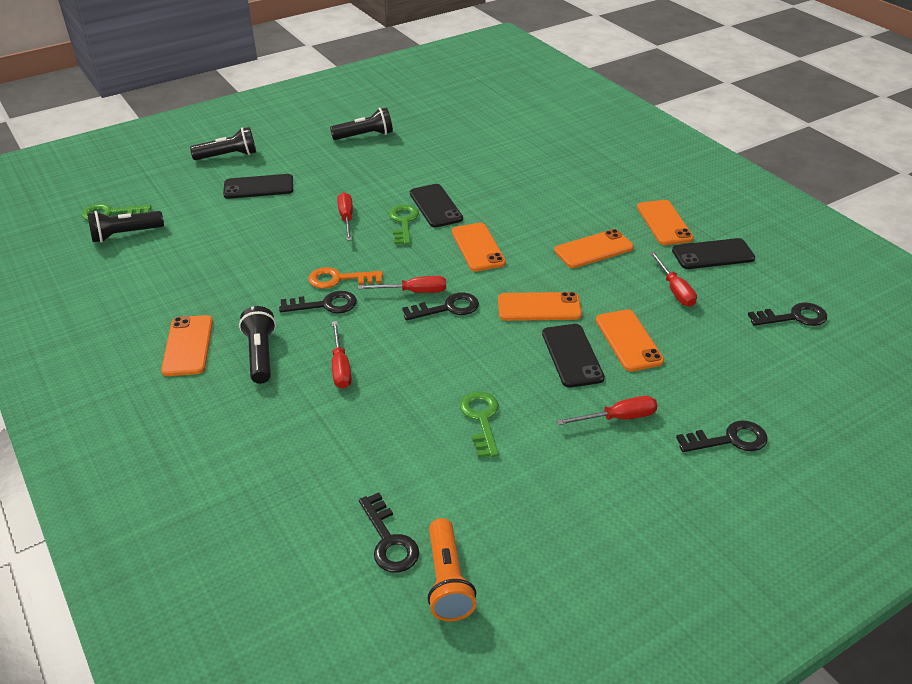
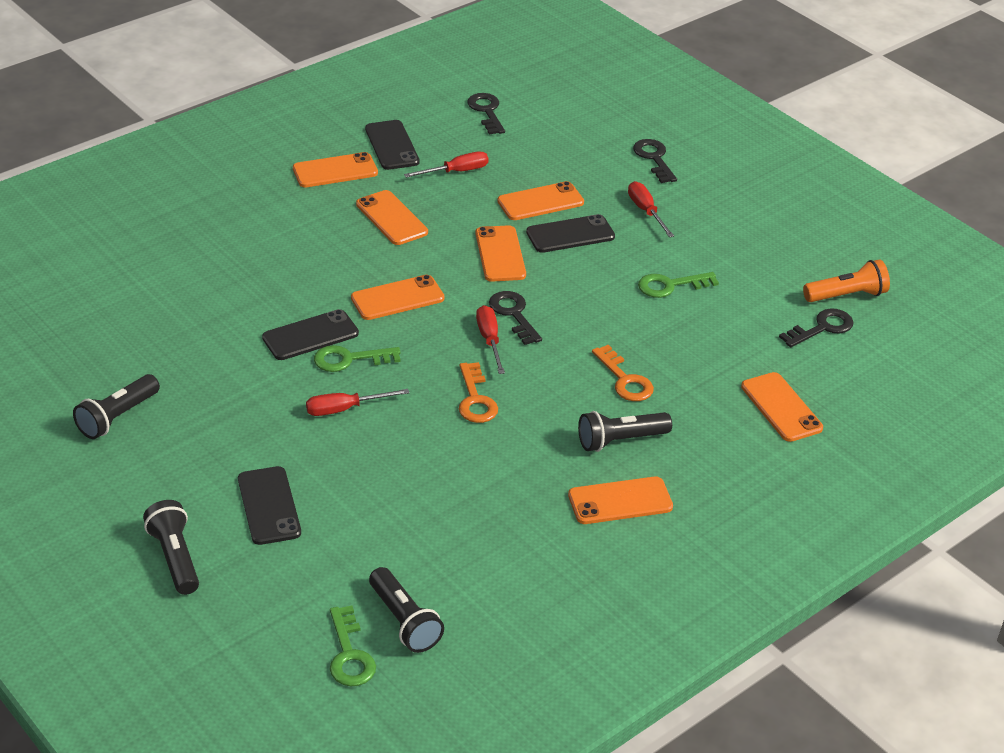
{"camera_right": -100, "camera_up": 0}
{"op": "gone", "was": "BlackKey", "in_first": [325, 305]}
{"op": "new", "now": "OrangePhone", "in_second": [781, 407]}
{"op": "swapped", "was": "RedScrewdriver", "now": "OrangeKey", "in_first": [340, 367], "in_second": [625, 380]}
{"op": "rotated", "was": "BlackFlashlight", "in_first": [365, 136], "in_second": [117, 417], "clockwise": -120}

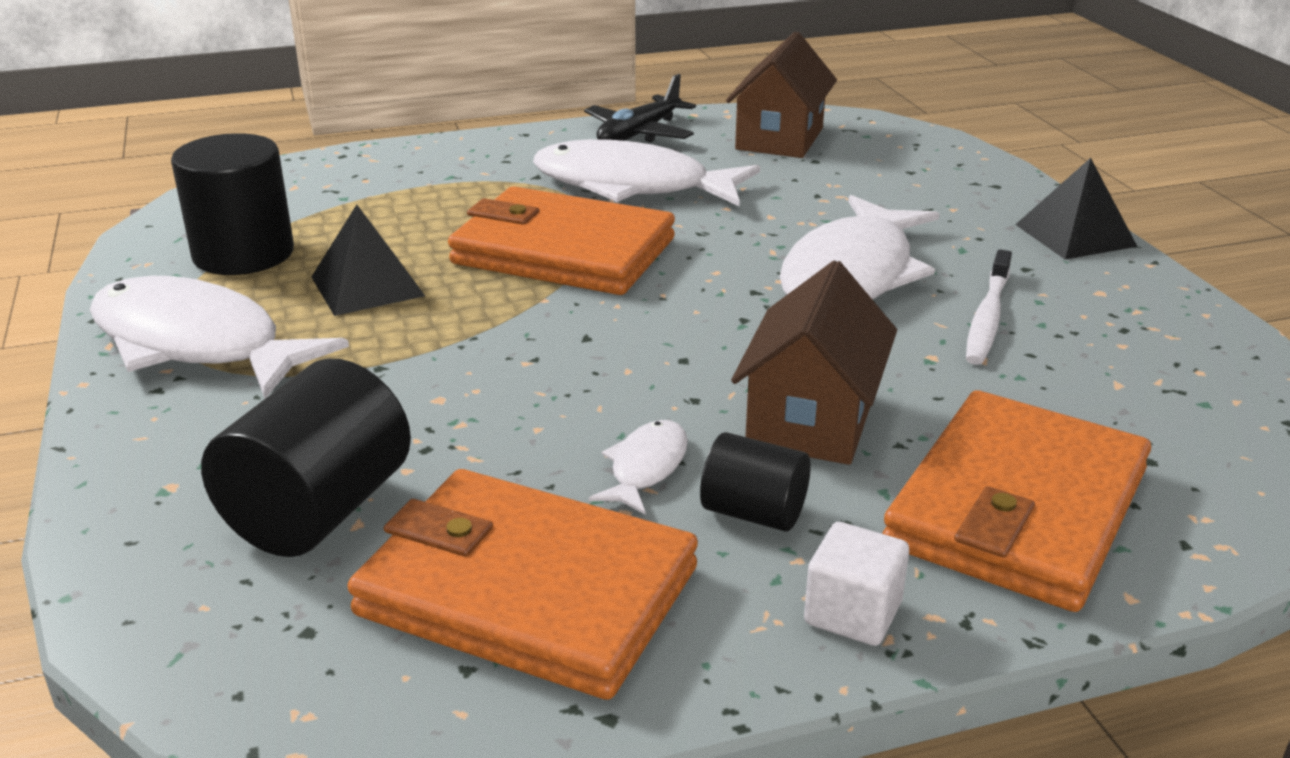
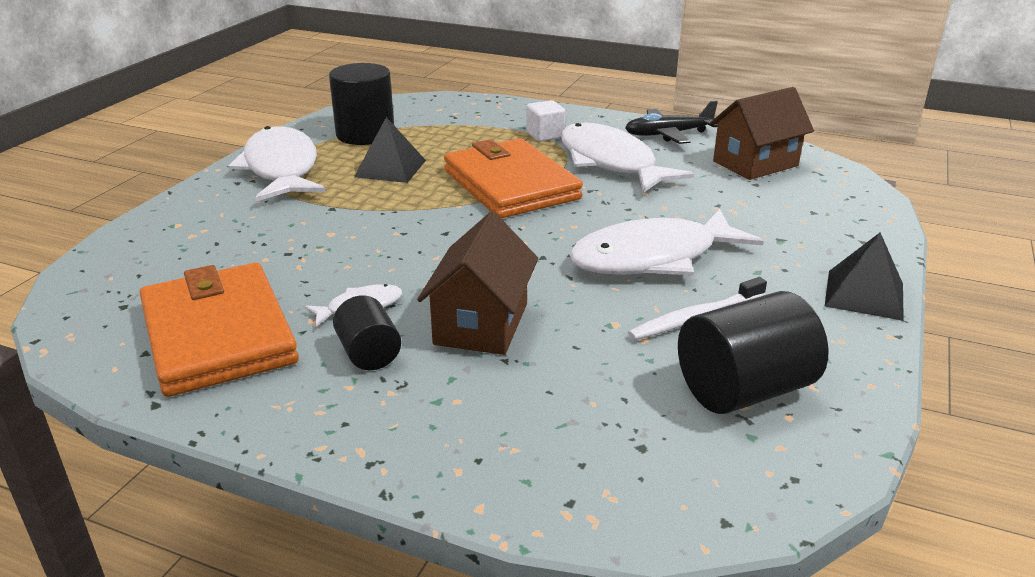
{"camera_right": 40, "camera_up": 0}
{"op": "gone", "was": "OrangeWallet", "in_first": [1016, 508]}
{"op": "shifted", "was": "BlackCylinder", "in_first": [318, 511], "in_second": [744, 390]}
{"op": "shifted", "was": "WhiteCube", "in_first": [852, 613], "in_second": [545, 135]}
{"op": "rotated", "was": "BrownHouse", "in_first": [811, 420], "in_second": [481, 324], "clockwise": -45}

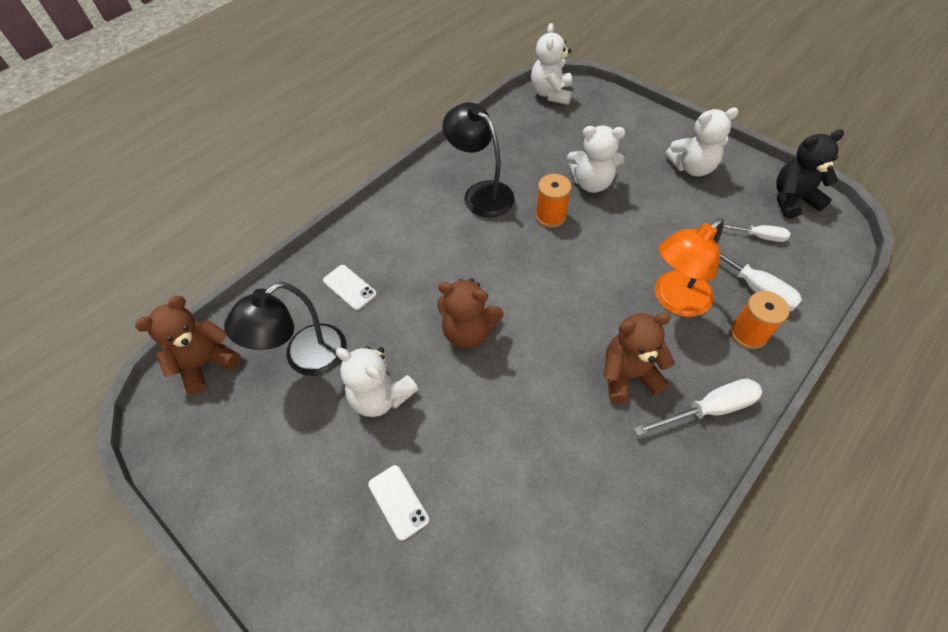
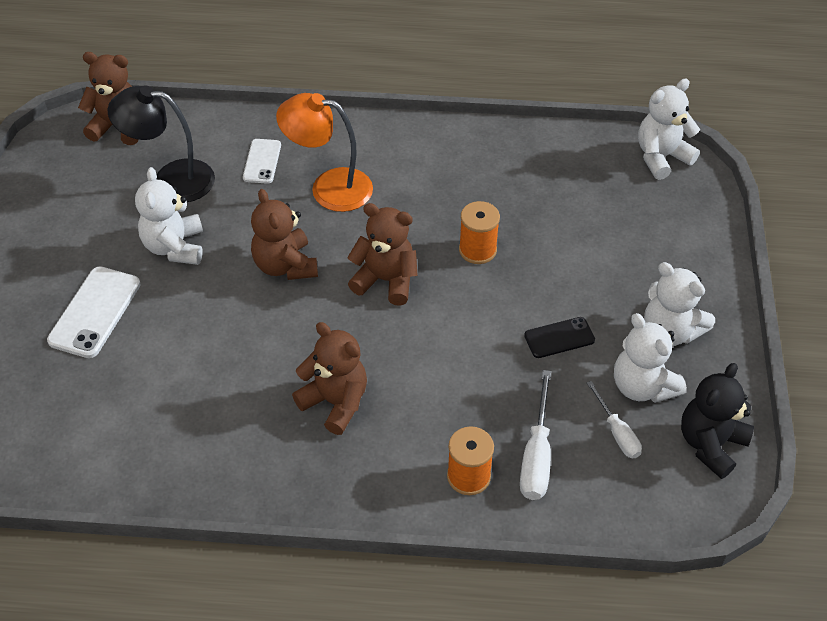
{"camera_right": 50, "camera_up": -5}
{"op": "gone", "was": "BlackLamp", "in_first": [481, 193]}
{"op": "gone", "was": "WhiteScrewdriver", "in_first": [708, 409]}
{"op": "new", "now": "BrownTeddyBear", "in_second": [386, 280]}
{"op": "new", "now": "BlackPhone", "in_second": [559, 338]}
{"op": "shifted", "was": "WhiteTeddyBear", "in_first": [591, 183], "in_second": [642, 386]}
{"op": "shifted", "was": "OrangeLamp", "in_first": [674, 300], "in_second": [329, 187]}
{"op": "rotated", "was": "BlackTeddyBear", "in_first": [792, 200], "in_second": [710, 444], "clockwise": -90}
{"op": "scaled", "was": "WhitePhone", "in_first": [398, 502], "in_second": [95, 312], "ratio": 1.62}

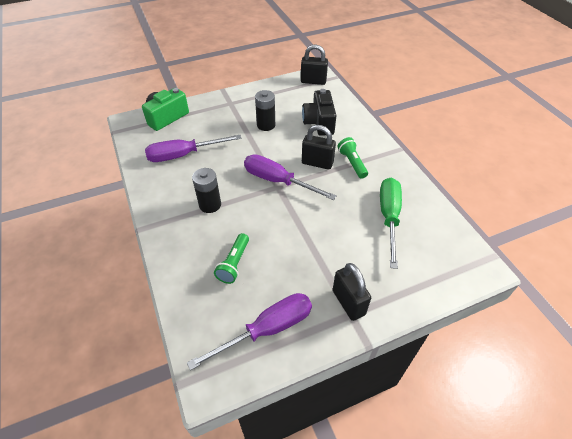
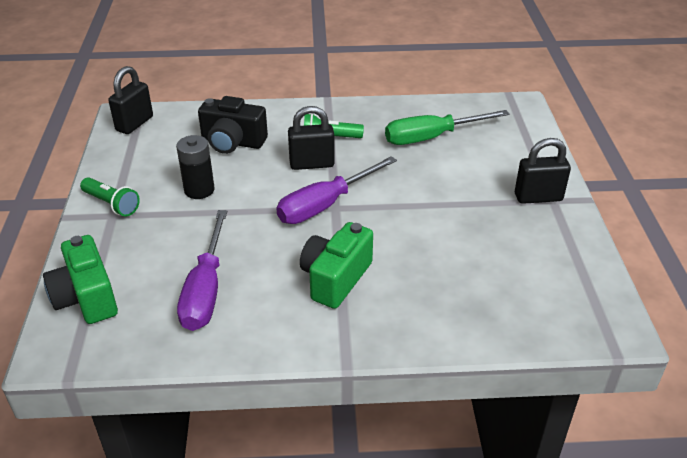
{"camera_right": -70, "camera_up": -10}
{"op": "gone", "was": "PurpleScrewdriver", "in_first": [267, 329]}
{"op": "shifted", "was": "GreenFlashlight", "in_first": [234, 263], "in_second": [112, 204]}
{"op": "swapped", "was": "BlackBattery", "now": "GreenCamera", "in_first": [210, 205], "in_second": [335, 278]}
{"op": "rotated", "was": "BlackPadlock", "in_first": [317, 163], "in_second": [312, 164], "clockwise": 45}
{"op": "rotated", "was": "GreenScrewdriver", "in_first": [389, 217], "in_second": [432, 137], "clockwise": -45}

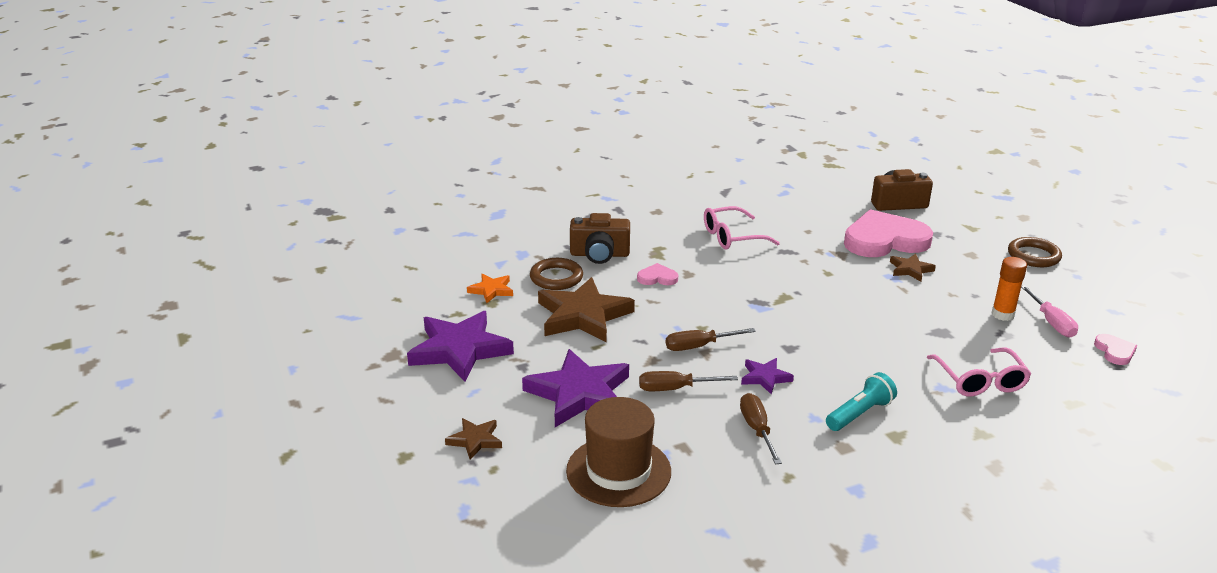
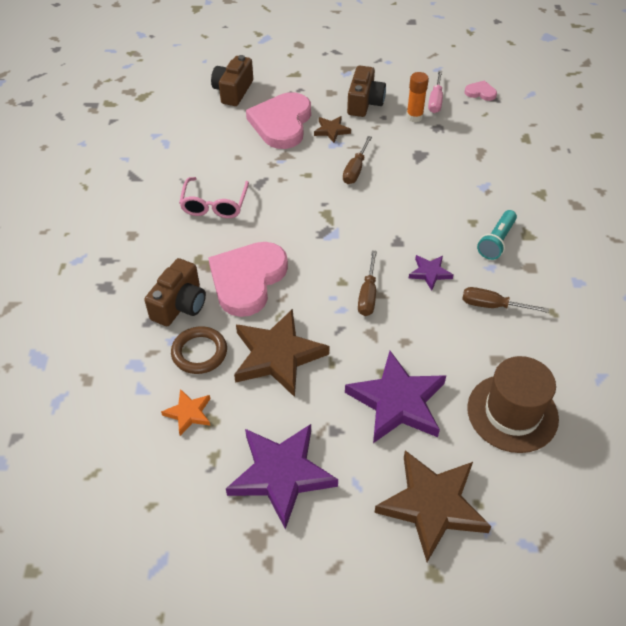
{"camera_right": -65, "camera_up": 20}
{"op": "gone", "was": "PinkGlasses", "in_first": [980, 381]}
{"op": "gone", "was": "BrownRing", "in_first": [1033, 256]}
{"op": "new", "now": "BrownCamera", "in_second": [364, 103]}
{"op": "shifted", "was": "BrownScrewdriver", "in_first": [675, 389], "in_second": [355, 170]}
{"op": "rotated", "was": "TurquoiseFlashlight", "in_first": [860, 414], "in_second": [496, 241], "clockwise": -135}
{"op": "rotated", "was": "PinkScrewdriver", "in_first": [1051, 322], "in_second": [435, 101], "clockwise": 90}
{"op": "scaled", "was": "BrownStar", "in_first": [475, 440], "in_second": [432, 506], "ratio": 2.05}
{"op": "scaled", "was": "PinkHeart", "in_first": [657, 278], "in_second": [247, 280], "ratio": 2.31}

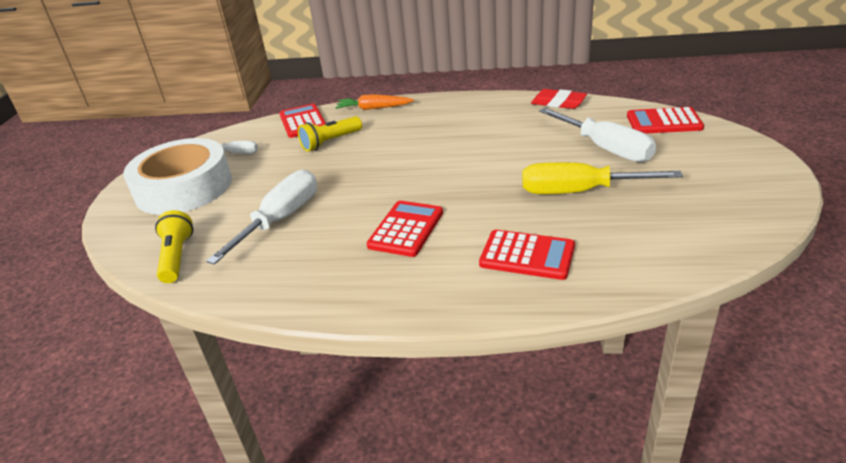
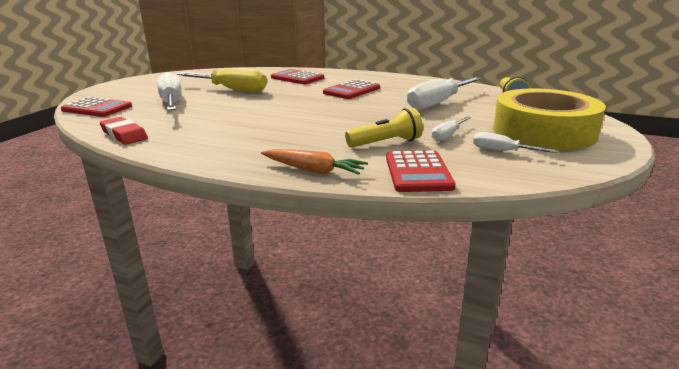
{"camera_right": -165, "camera_up": -10}
{"op": "new", "now": "WhiteScrewdriver", "in_second": [447, 136]}
{"op": "repainted", "was": "WhiteTape", "now": "YellowTape", "in_first": [184, 187], "in_second": [543, 132]}

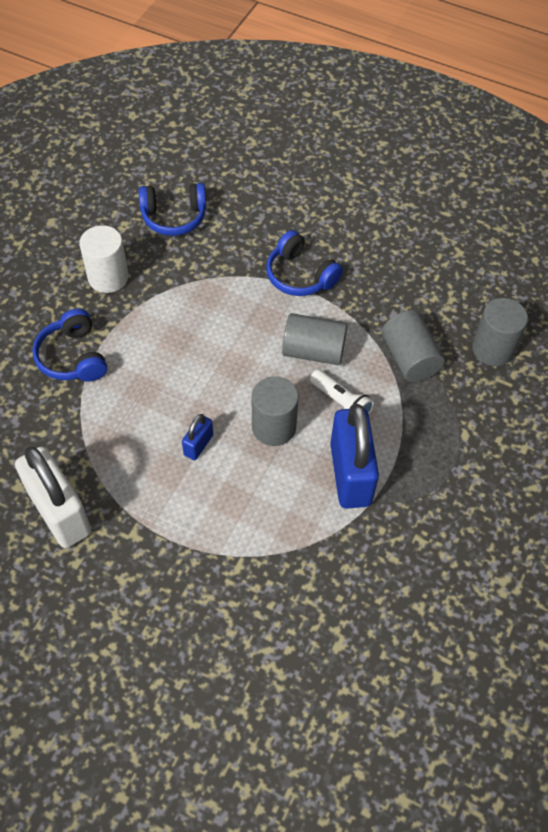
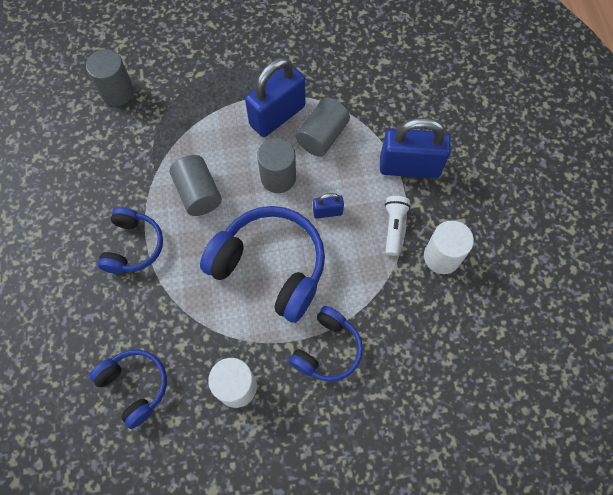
{"camera_right": -125, "camera_up": 10}
{"op": "new", "now": "BlueHeadphones", "in_second": [270, 267]}
{"op": "new", "now": "BluePadlock", "in_second": [409, 167]}
{"op": "shifted", "was": "WhiteFlashlight", "in_first": [341, 402], "in_second": [394, 227]}
{"op": "shifted", "was": "GreyCylinder", "in_first": [409, 358], "in_second": [322, 136]}
{"op": "swapped", "was": "WhitePadlock", "now": "WhiteCylinder", "in_first": [59, 512], "in_second": [442, 257]}

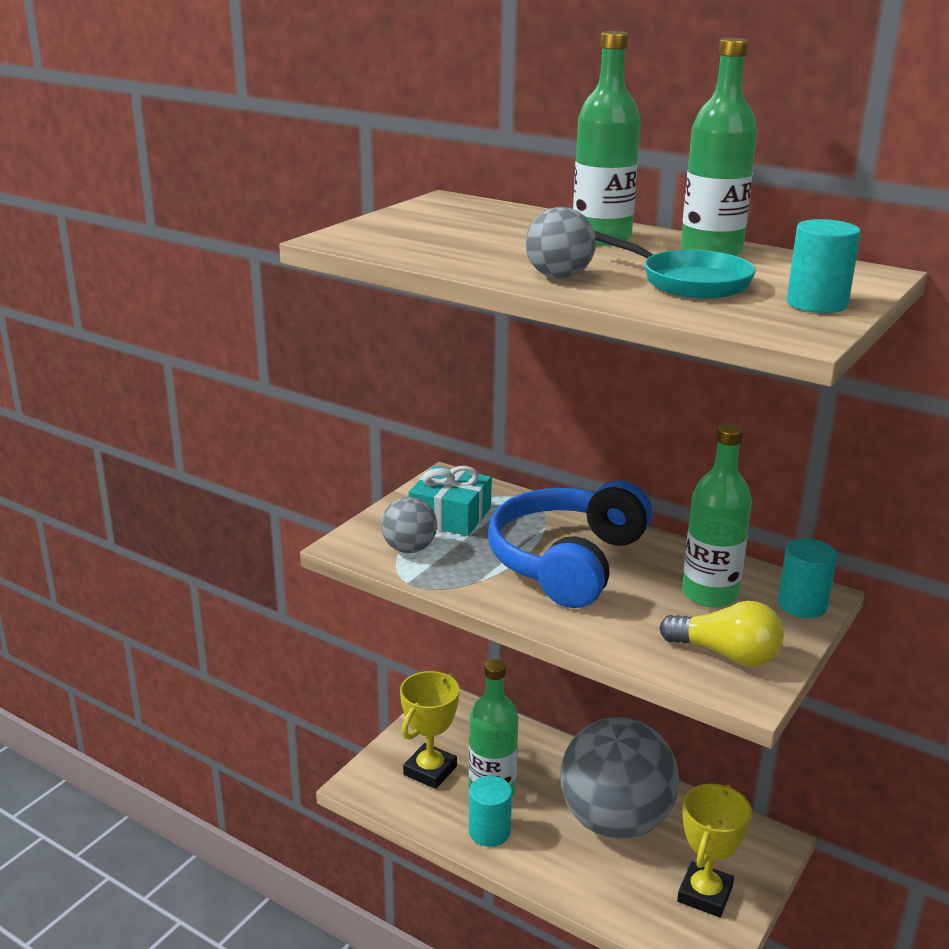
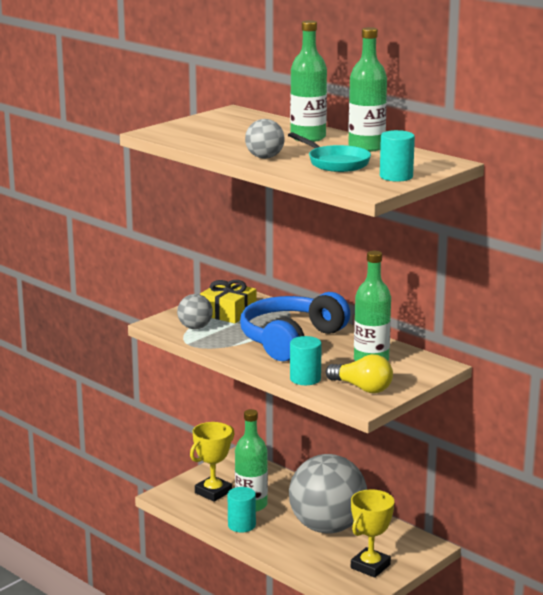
{"camera_right": 10, "camera_up": -5}
{"op": "shifted", "was": "TurquoiseCylinder", "in_first": [802, 605], "in_second": [305, 379]}
{"op": "repainted", "was": "TurquoiseGift", "now": "YellowGift", "in_first": [450, 515], "in_second": [228, 312]}

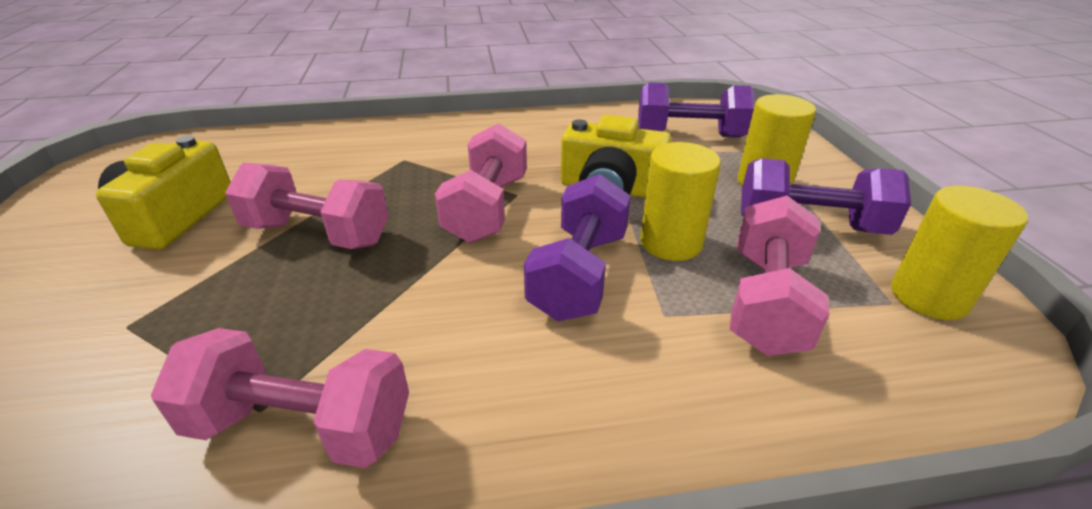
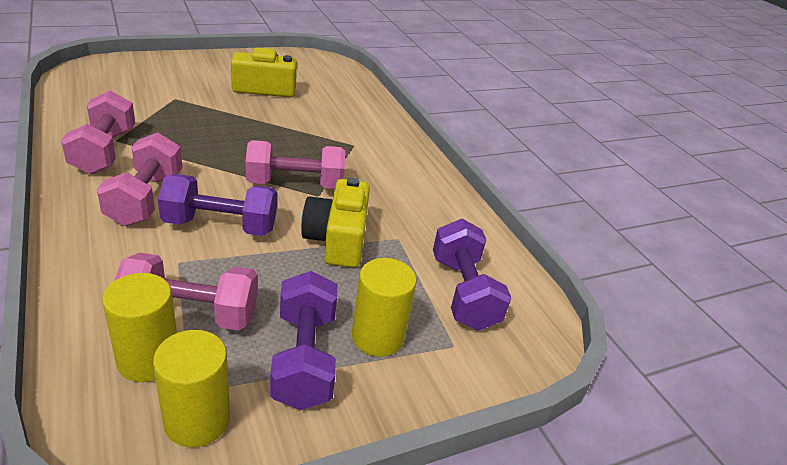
{"camera_right": 70, "camera_up": 0}
{"op": "shifted", "was": "PinkDumbbell", "in_first": [317, 234], "in_second": [145, 198]}
{"op": "shifted", "was": "YellowCylinder", "in_first": [670, 243], "in_second": [148, 359]}

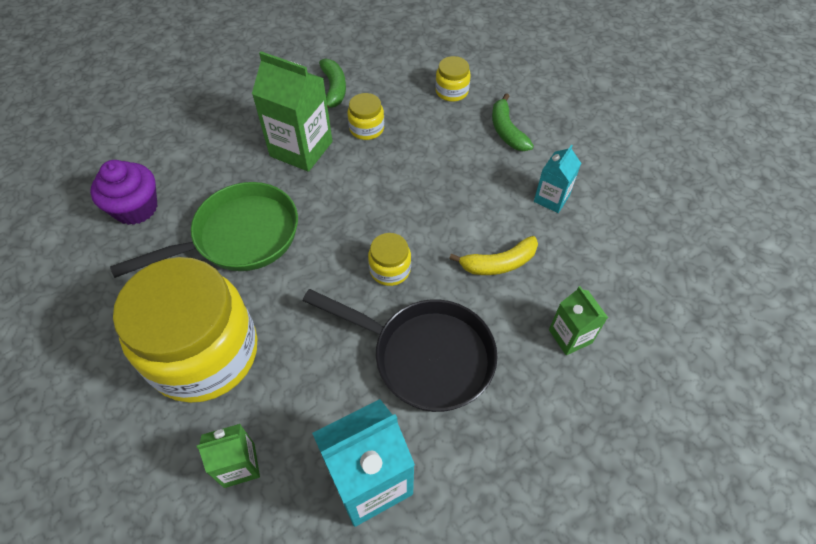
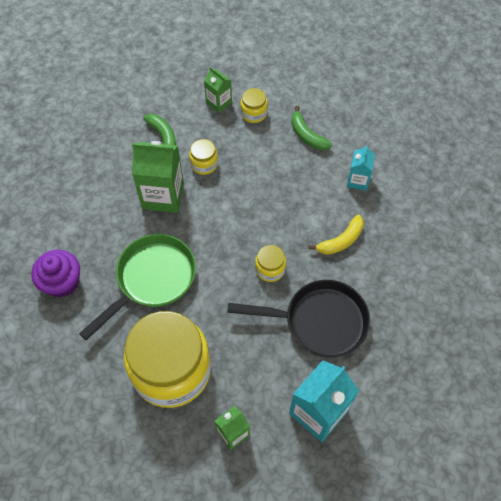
{"camera_right": -20, "camera_up": 5}
{"op": "shifted", "was": "GreenCarton", "in_first": [570, 336], "in_second": [219, 102]}

